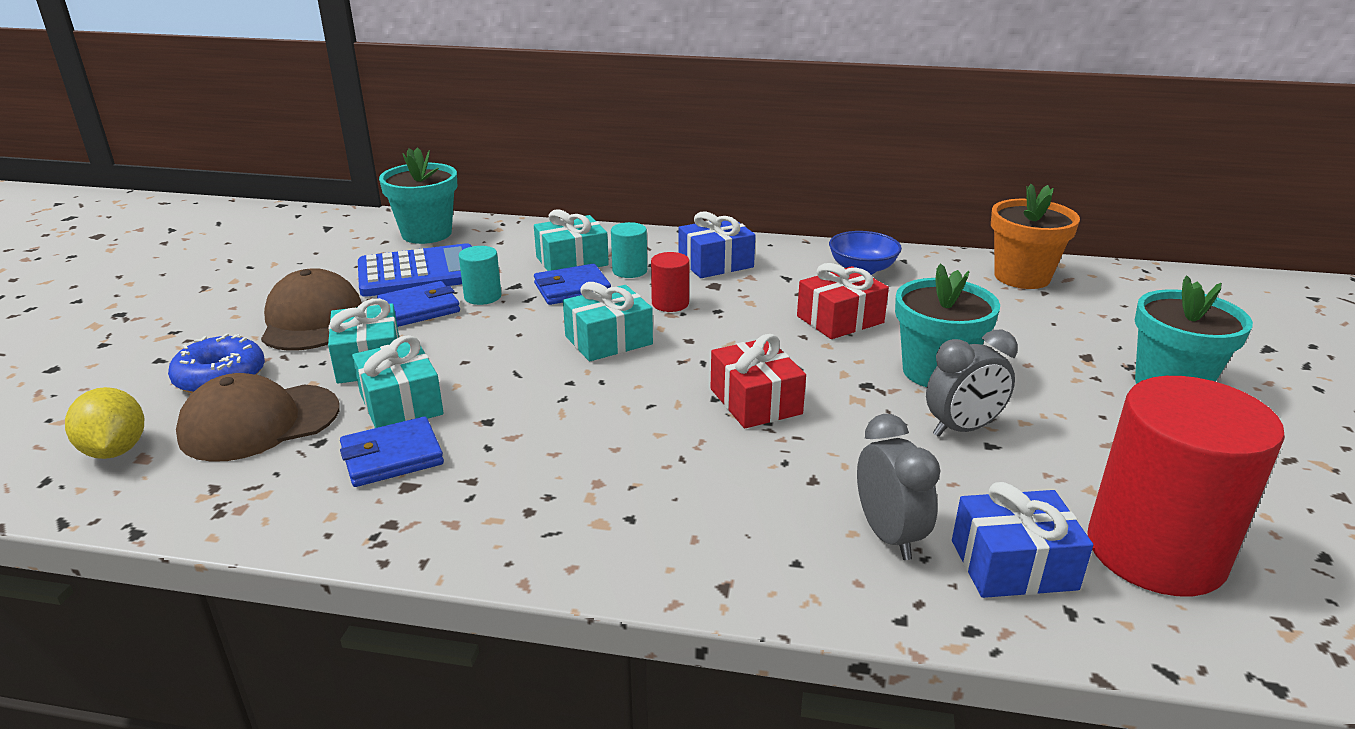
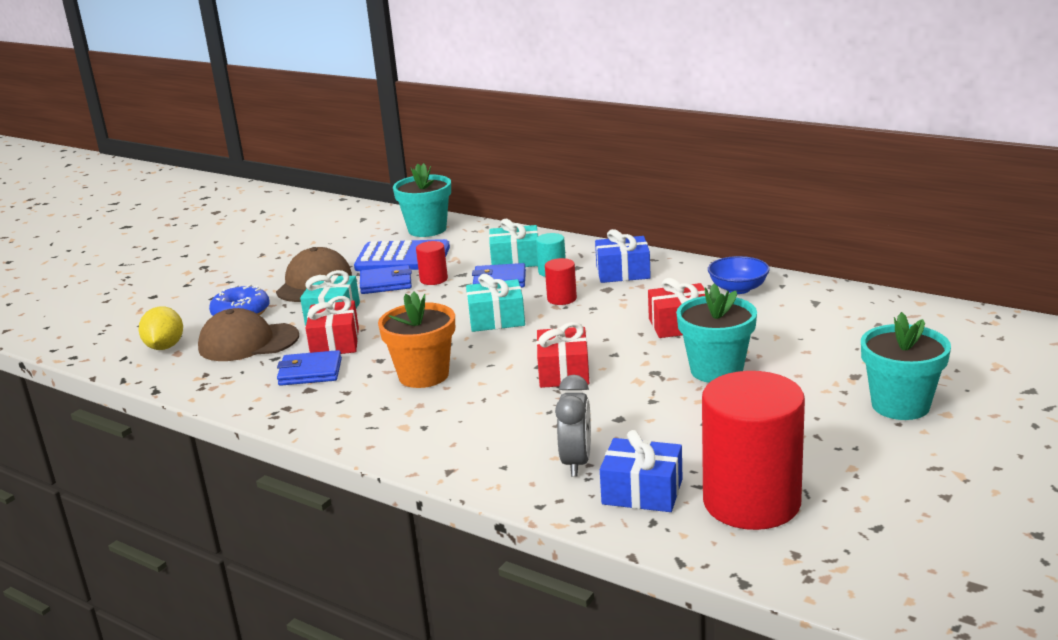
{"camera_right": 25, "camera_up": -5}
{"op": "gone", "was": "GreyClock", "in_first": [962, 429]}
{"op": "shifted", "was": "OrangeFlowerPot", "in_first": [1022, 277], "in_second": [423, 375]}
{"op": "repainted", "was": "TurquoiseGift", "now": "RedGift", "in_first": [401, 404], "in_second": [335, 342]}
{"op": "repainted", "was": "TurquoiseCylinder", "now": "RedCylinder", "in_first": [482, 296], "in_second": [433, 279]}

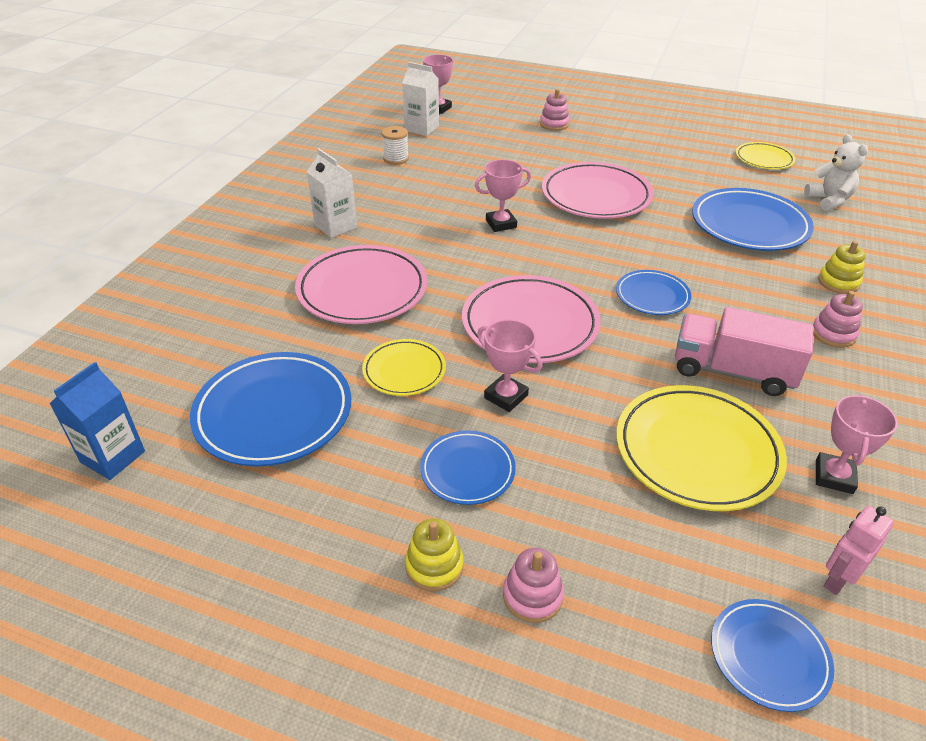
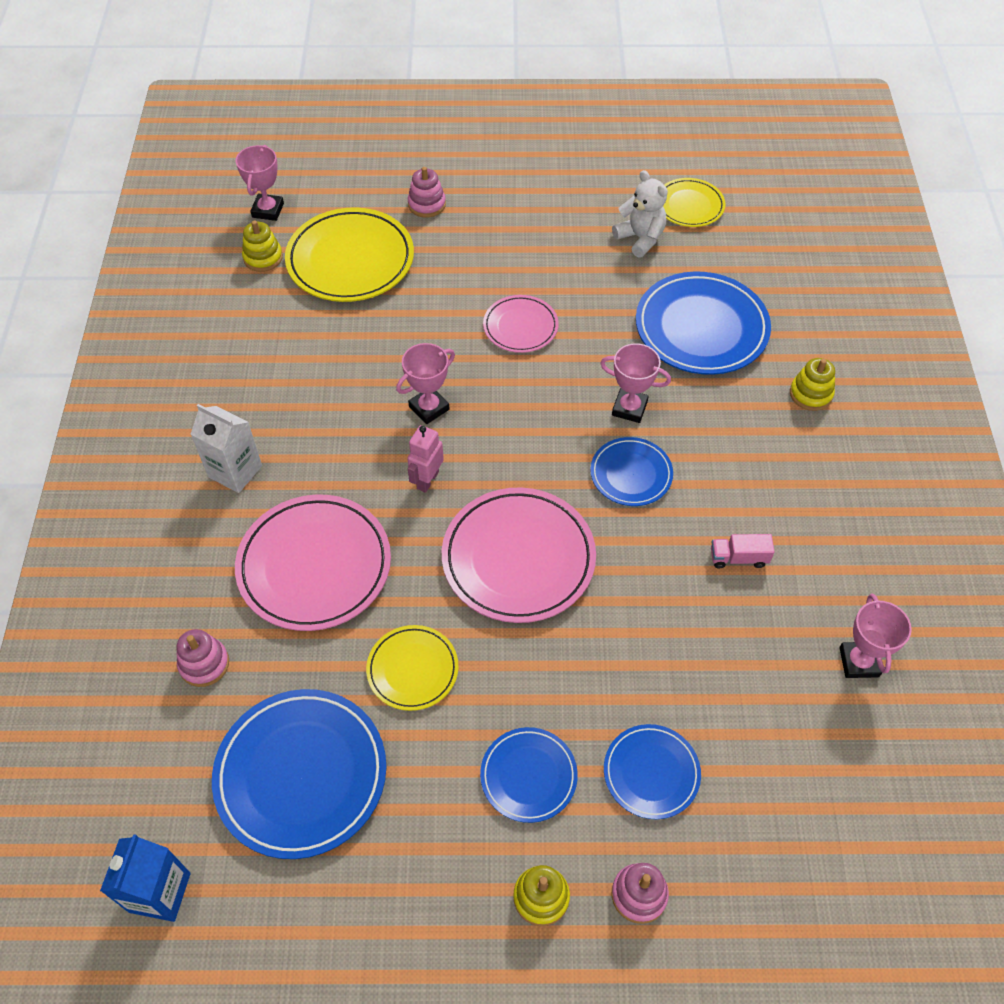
{"camera_right": -20, "camera_up": 15}
{"op": "gone", "was": "WhiteSpool", "in_first": [396, 159]}
{"op": "shifted", "was": "PinkTrophy", "in_first": [506, 396], "in_second": [629, 408]}
{"op": "shifted", "was": "YellowPlate", "in_first": [697, 451], "in_second": [350, 260]}
{"op": "shifted", "was": "BluePlate", "in_first": [769, 656], "in_second": [651, 773]}
{"op": "shifted", "was": "WhiteTeddyBear", "in_first": [829, 200], "in_second": [640, 238]}
{"op": "shifted", "was": "PinkStackingToy", "in_first": [833, 334], "in_second": [204, 664]}
{"op": "shifted", "was": "PinkRobot", "in_first": [837, 579], "in_second": [427, 480]}
{"op": "swapped", "was": "WhiteCarton", "now": "YellowStackingToy", "in_first": [422, 128], "in_second": [263, 258]}
{"op": "scaled", "was": "PinkPlate", "in_first": [596, 196], "in_second": [520, 327], "ratio": 0.56}
{"op": "scaled", "was": "PinkTruck", "in_first": [732, 371], "in_second": [738, 558], "ratio": 0.47}

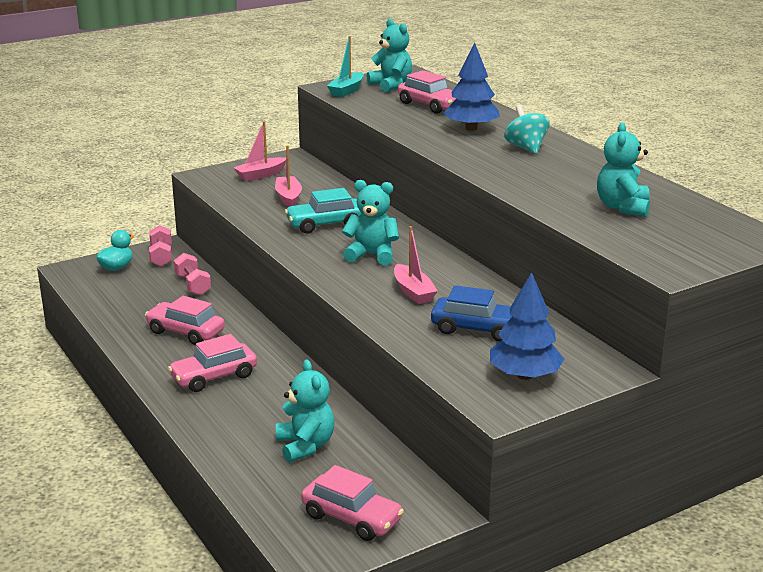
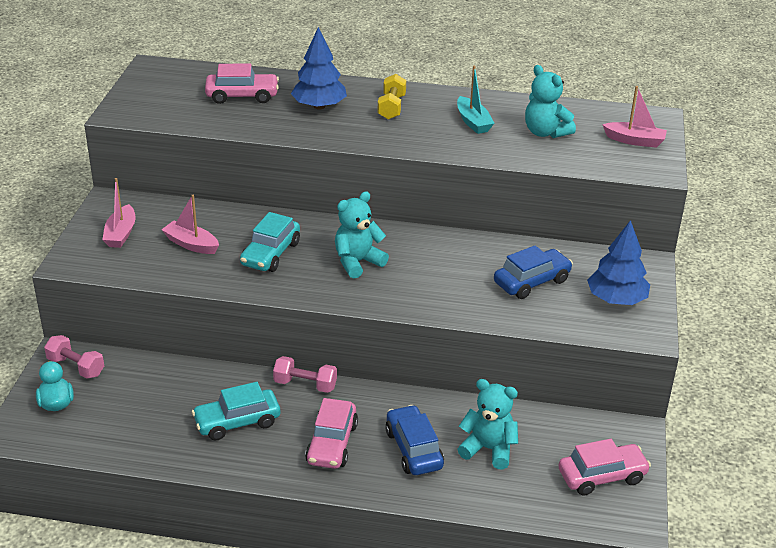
{"camera_right": -50, "camera_up": 10}
{"op": "gone", "was": "TurquoiseTeddyBear", "in_first": [391, 85]}
{"op": "new", "now": "BlueCar", "in_second": [413, 449]}
{"op": "shifted", "was": "PinkDumbbell", "in_first": [193, 285], "in_second": [305, 384]}
{"op": "shifted", "was": "TurquoiseBoat", "in_first": [347, 91], "in_second": [473, 122]}
{"op": "shifted", "was": "PinkBoat", "in_first": [413, 292], "in_second": [635, 141]}
{"op": "swapped", "was": "TurquoiseSpinningTop", "now": "YellowDumbbell", "in_first": [526, 148], "in_second": [391, 107]}
{"op": "repainted", "was": "PinkCar", "now": "TurquoiseCar", "in_first": [185, 332], "in_second": [237, 422]}

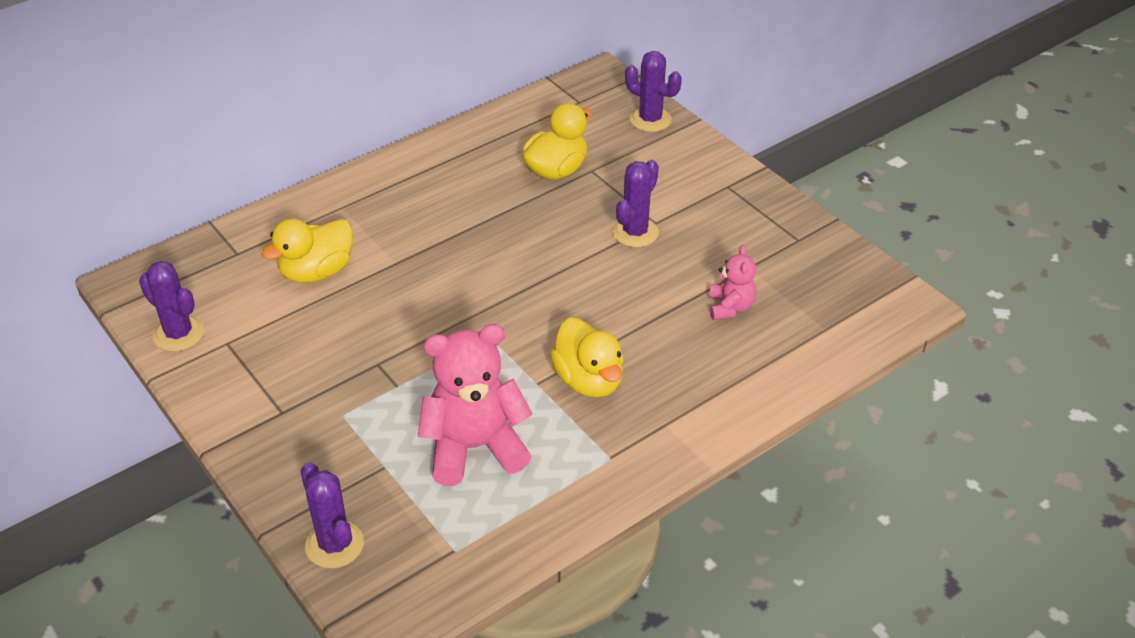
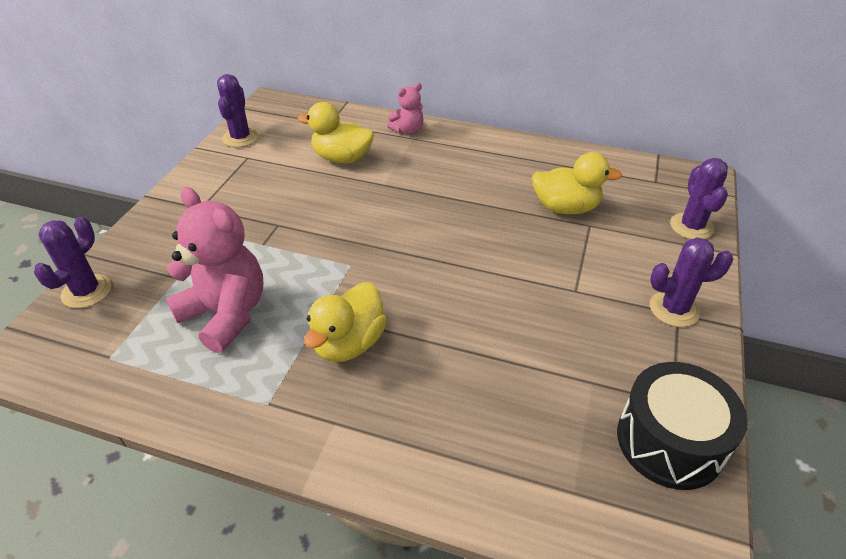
{"camera_right": 55, "camera_up": 0}
{"op": "new", "now": "BlackDrum", "in_second": [669, 441]}
{"op": "shifted", "was": "PurpleCactus", "in_first": [635, 232], "in_second": [674, 309]}
{"op": "shifted", "was": "PinkTeddyBear", "in_first": [730, 307], "in_second": [408, 130]}

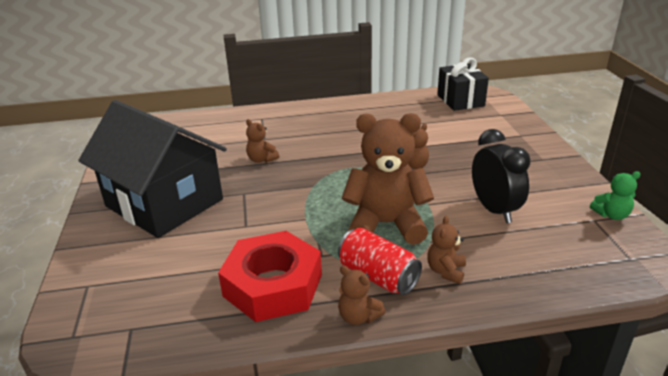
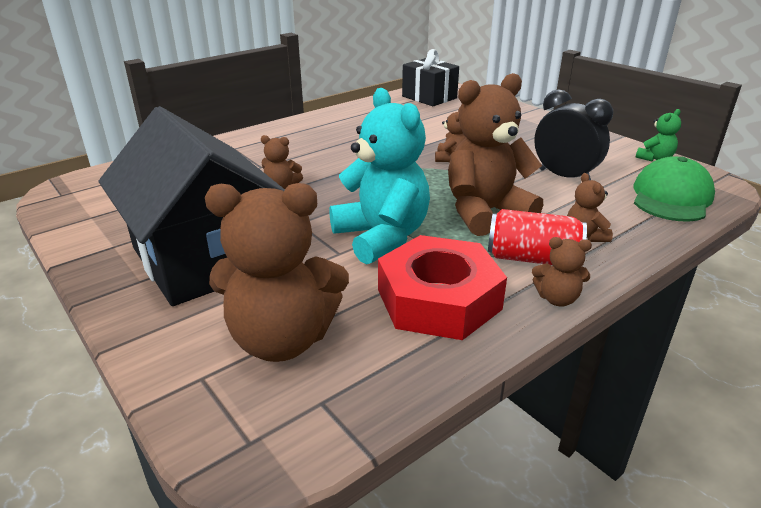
{"camera_right": -30, "camera_up": 0}
{"op": "new", "now": "BrownTeddyBear", "in_second": [282, 339]}
{"op": "new", "now": "TurquoiseTeddyBear", "in_second": [382, 237]}
{"op": "new", "now": "GreenCap", "in_second": [671, 197]}
{"op": "rotated", "was": "BlackHouse", "in_first": [164, 203], "in_second": [206, 257], "clockwise": 45}

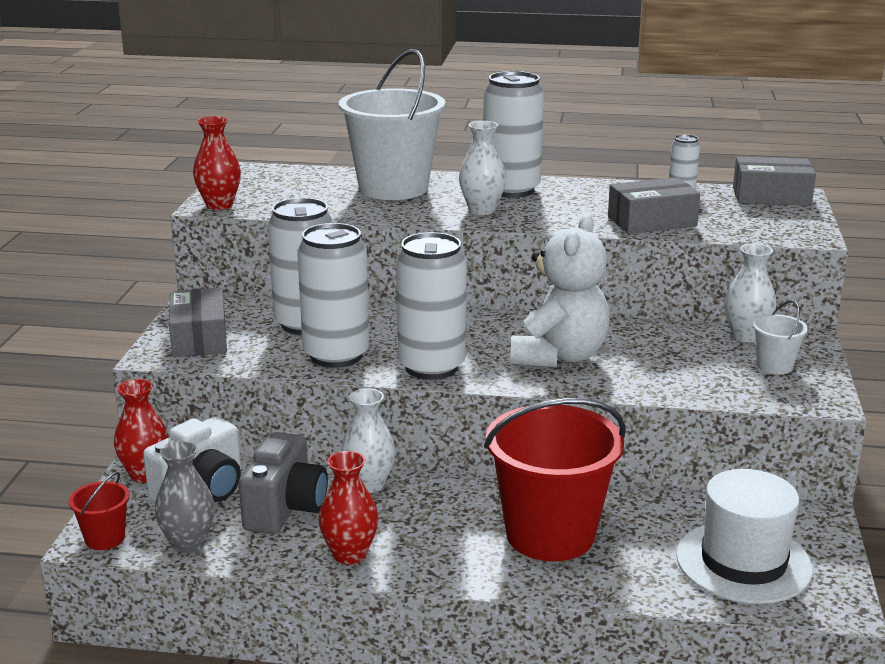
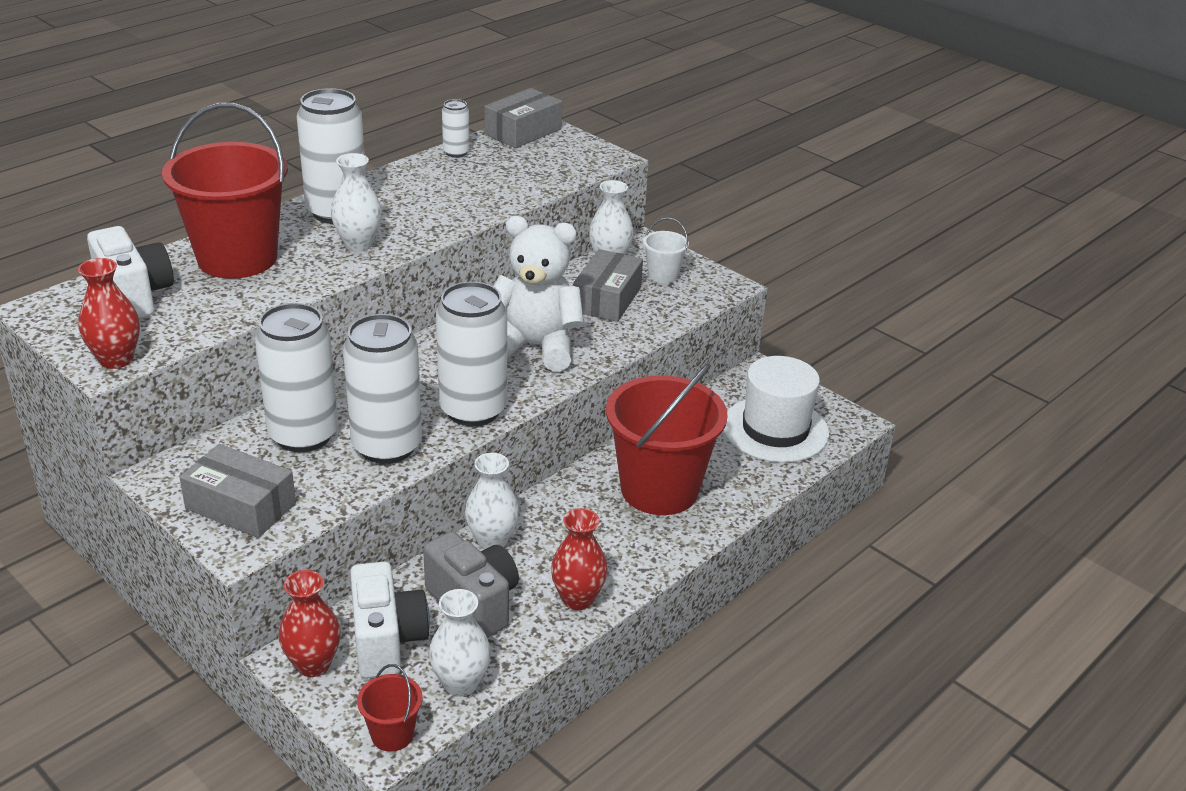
{"camera_right": -55, "camera_up": 10}
{"op": "new", "now": "WhiteCamera", "in_second": [134, 296]}
{"op": "shifted", "was": "GreyBox", "in_first": [652, 221], "in_second": [607, 299]}
{"op": "repainted", "was": "GreyVase", "now": "WhiteVase", "in_first": [188, 543], "in_second": [460, 683]}
{"op": "repainted", "was": "WhiteBucket", "now": "RedBucket", "in_first": [393, 188], "in_second": [237, 258]}
{"op": "rotated", "was": "WhiteTeddyBear", "in_first": [559, 356], "in_second": [535, 347], "clockwise": -45}

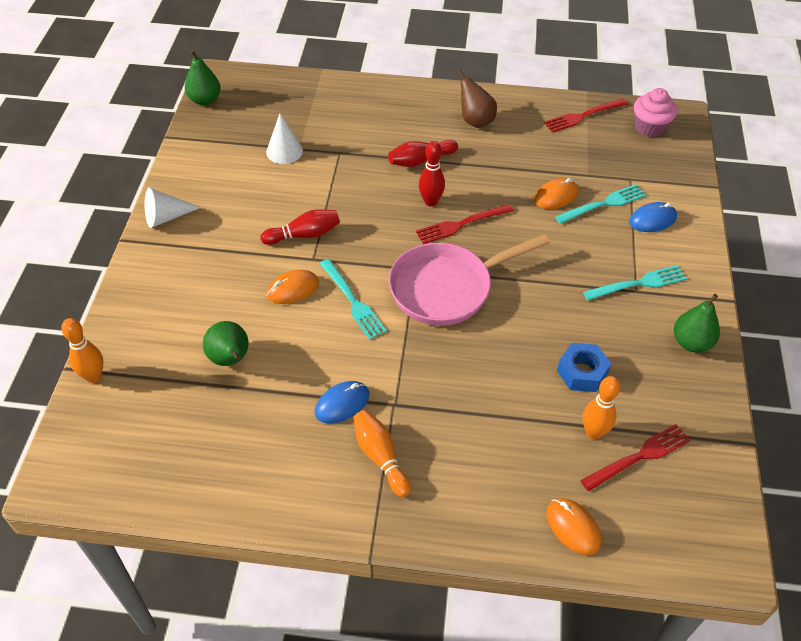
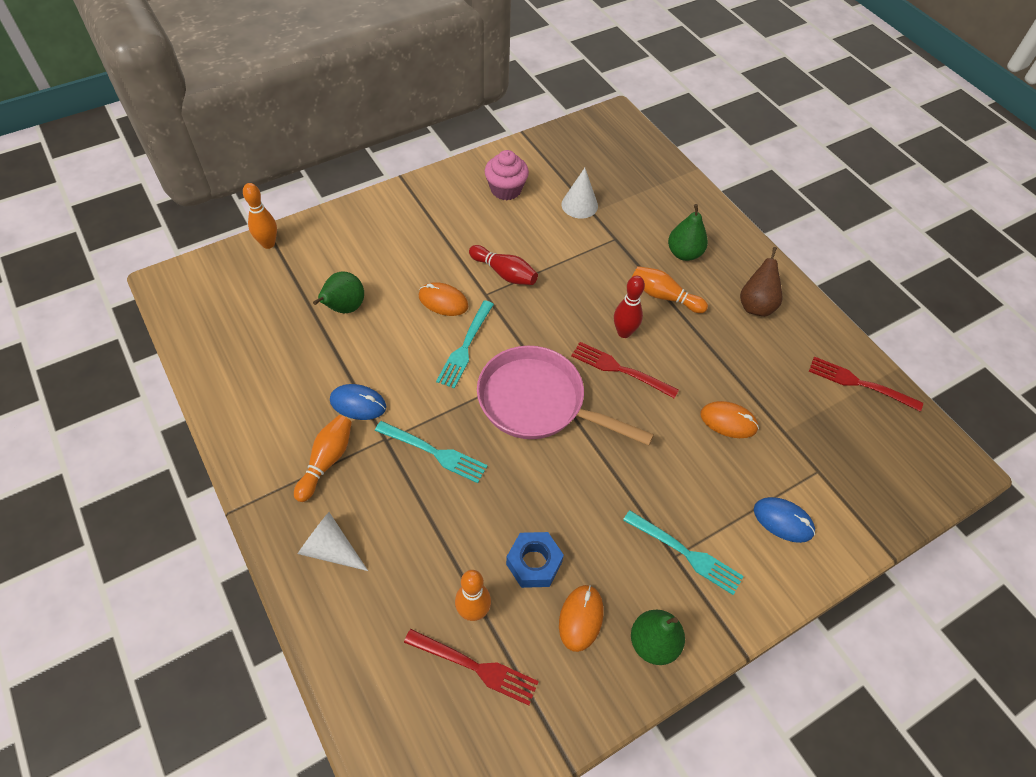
{"camera_right": 50, "camera_up": 5}
{"op": "shifted", "was": "WhiteCone", "in_first": [166, 217], "in_second": [331, 549]}
{"op": "shifted", "was": "GreenPear", "in_first": [205, 100], "in_second": [684, 253]}
{"op": "shifted", "was": "OrangeMouse", "in_first": [573, 527], "in_second": [581, 618]}
{"op": "shifted", "was": "TurquoiseFork", "in_first": [603, 204], "in_second": [434, 452]}
{"op": "shifted", "was": "PinkCupcake", "in_first": [649, 127], "in_second": [506, 189]}
{"op": "repainted", "was": "RedBowlingPin", "now": "OrangeBowlingPin", "in_first": [420, 160], "in_second": [664, 296]}

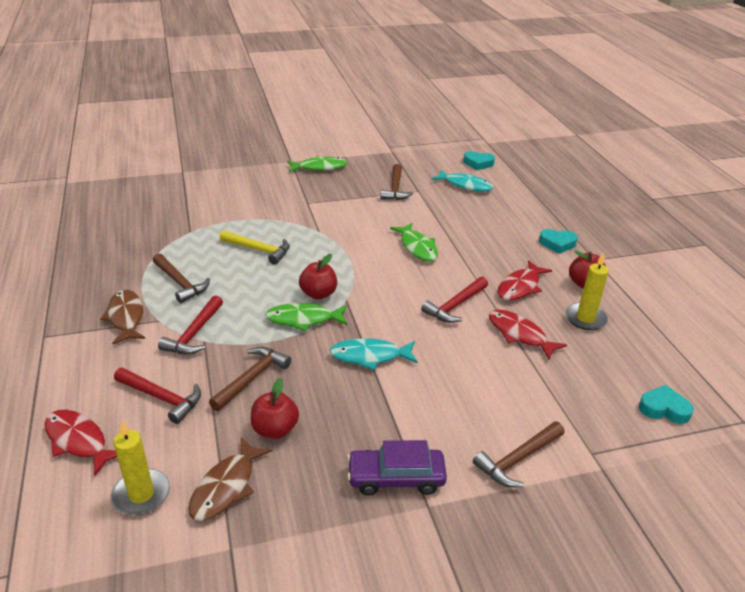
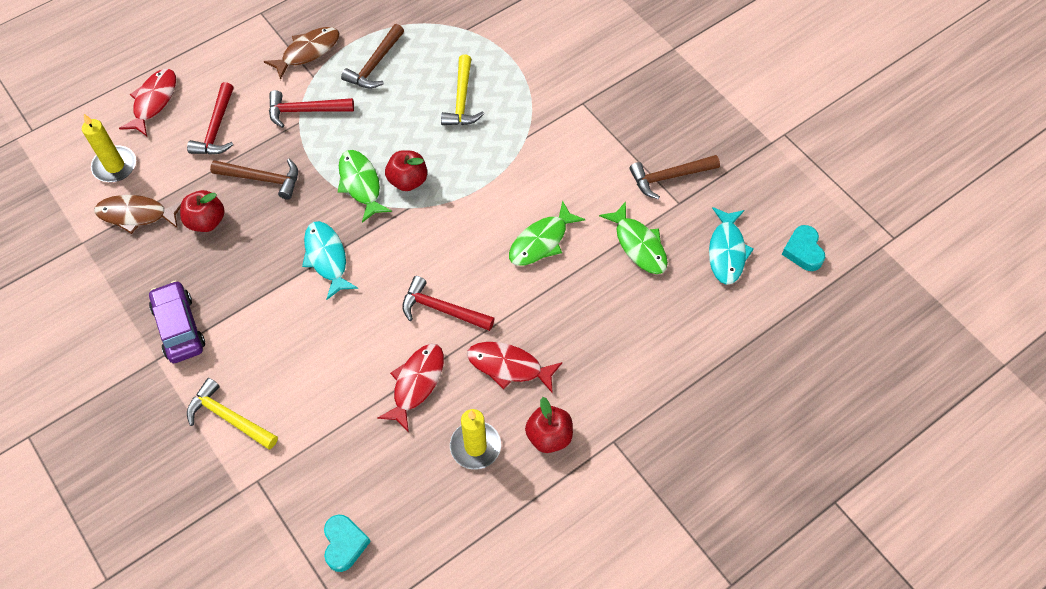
{"camera_right": 70, "camera_up": 25}
{"op": "gone", "was": "TurquoiseHeart", "in_first": [557, 244]}
{"op": "shifted", "was": "GreenFish", "in_first": [319, 167], "in_second": [638, 245]}
{"op": "repainted", "was": "BrownHammer", "now": "YellowHammer", "in_first": [517, 460], "in_second": [228, 417]}

